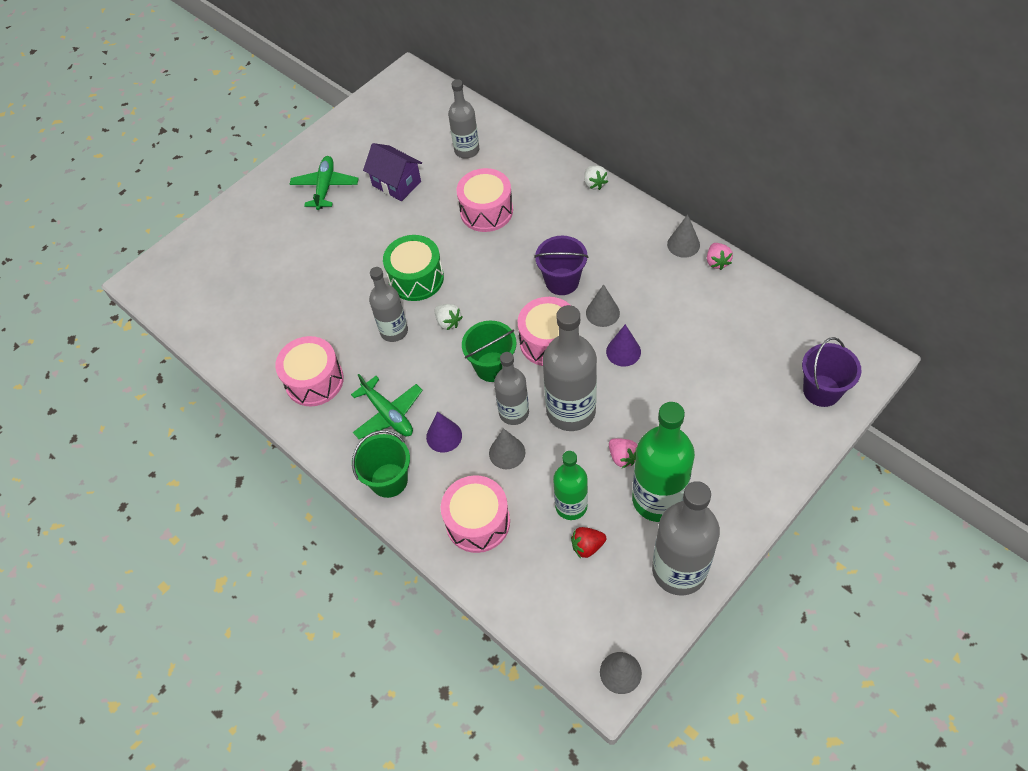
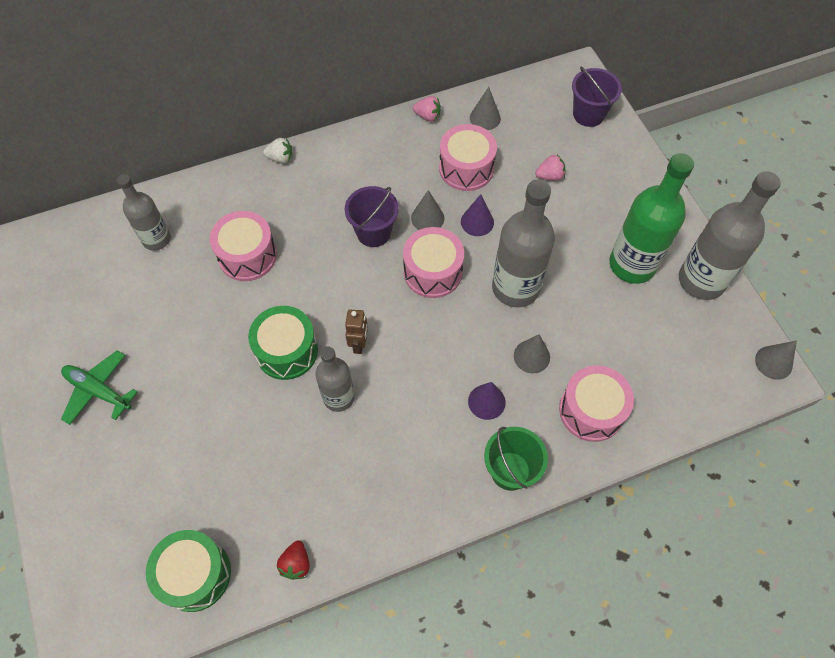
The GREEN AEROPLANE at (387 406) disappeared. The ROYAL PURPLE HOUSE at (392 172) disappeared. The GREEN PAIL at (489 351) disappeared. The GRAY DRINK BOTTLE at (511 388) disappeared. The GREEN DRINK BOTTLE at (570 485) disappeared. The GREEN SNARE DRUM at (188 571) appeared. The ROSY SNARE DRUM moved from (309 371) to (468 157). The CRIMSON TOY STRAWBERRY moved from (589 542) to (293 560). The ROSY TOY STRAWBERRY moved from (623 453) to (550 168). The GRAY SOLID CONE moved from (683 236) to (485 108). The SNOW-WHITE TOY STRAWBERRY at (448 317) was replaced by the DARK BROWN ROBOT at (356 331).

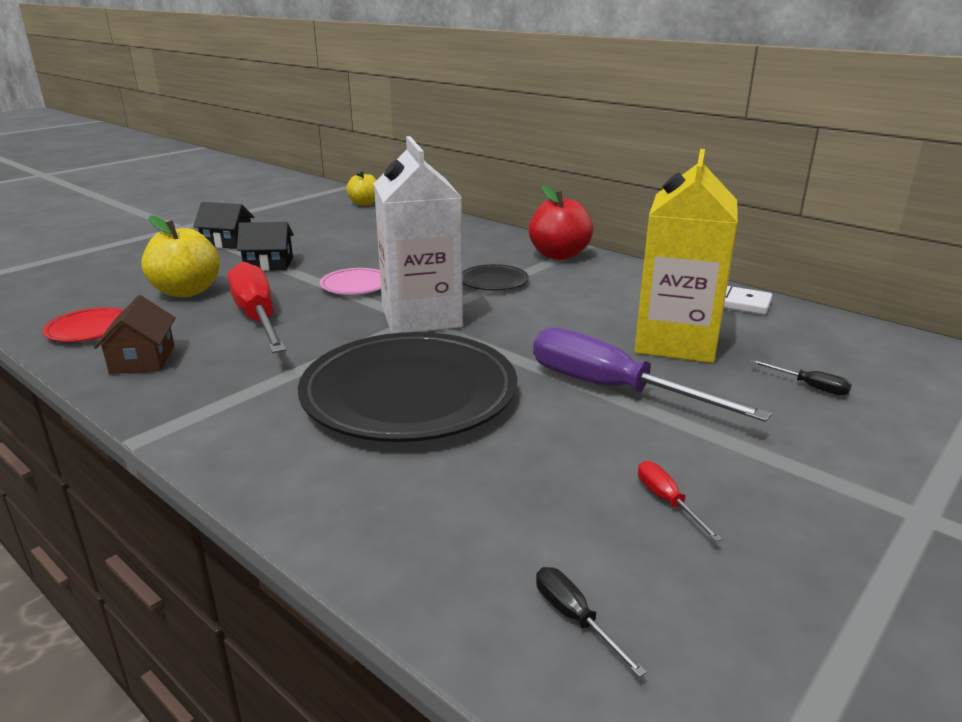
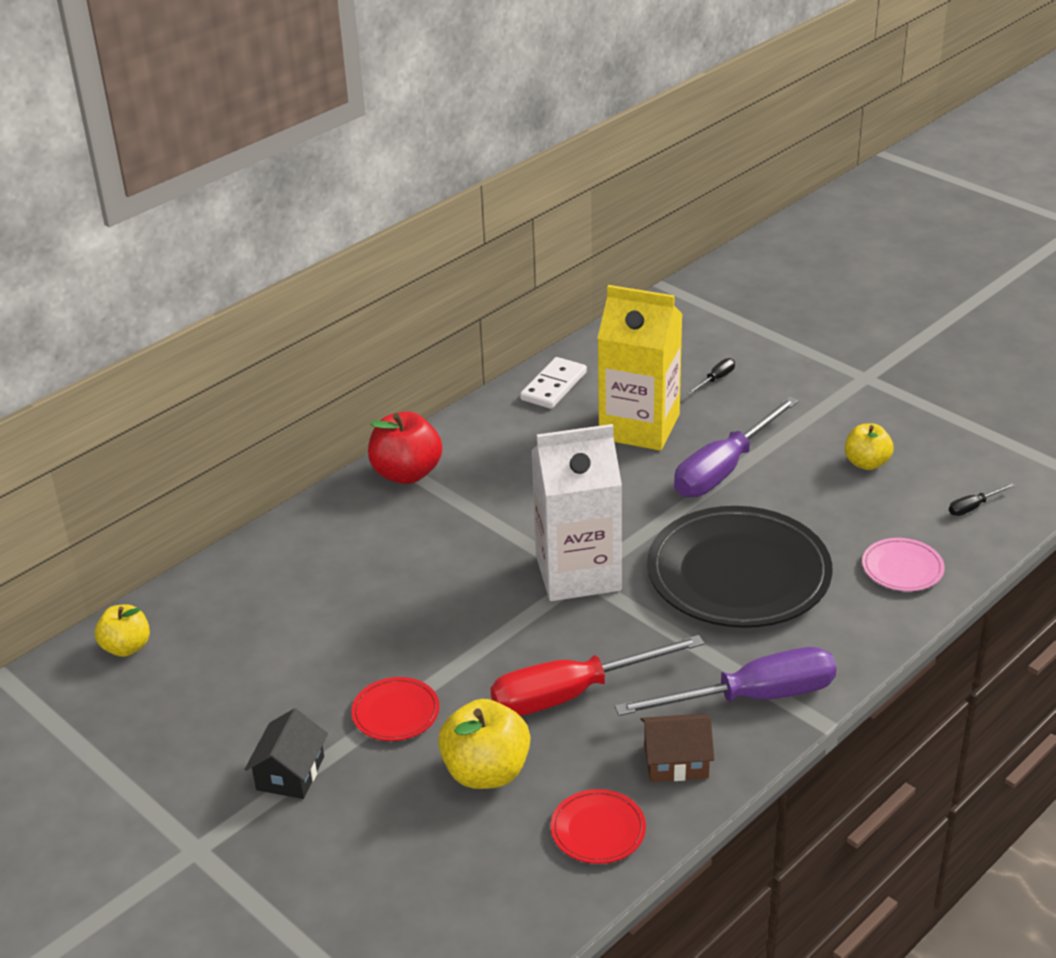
The JET-BLACK PLATE at (495 277) disappeared. The ROYAL PURPLE SCREWDRIVER at (726 681) appeared. The ROSY PLATE moved from (350 281) to (903 564). The JET-BLACK HOUSE at (265 246) was replaced by the CRIMSON PLATE at (395 709). The CRIMSON SCREWDRIVER at (680 501) was replaced by the YELLOW TOY APPLE at (869 446).

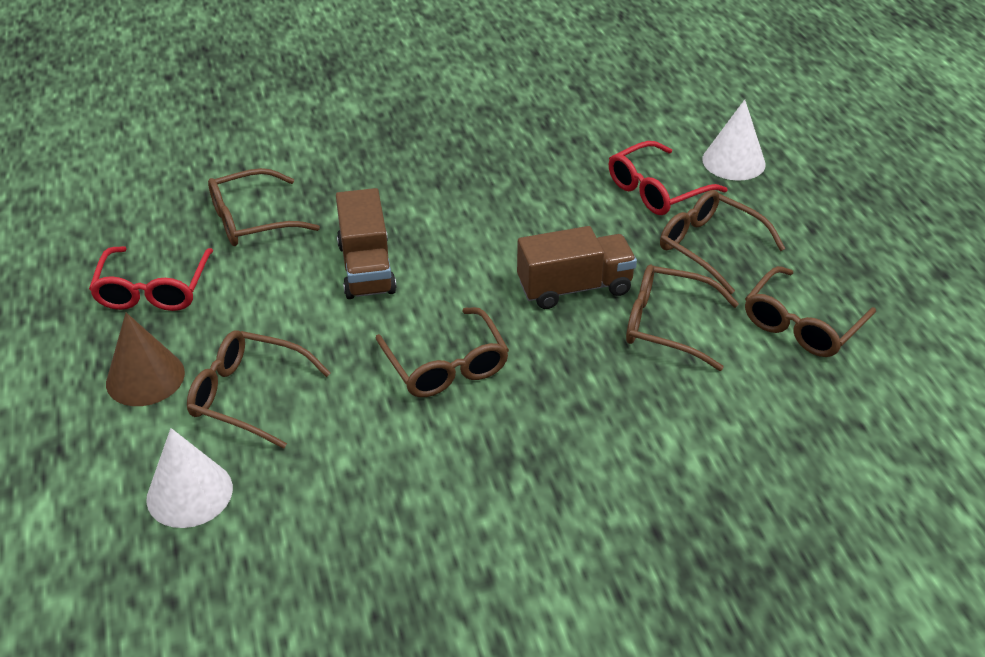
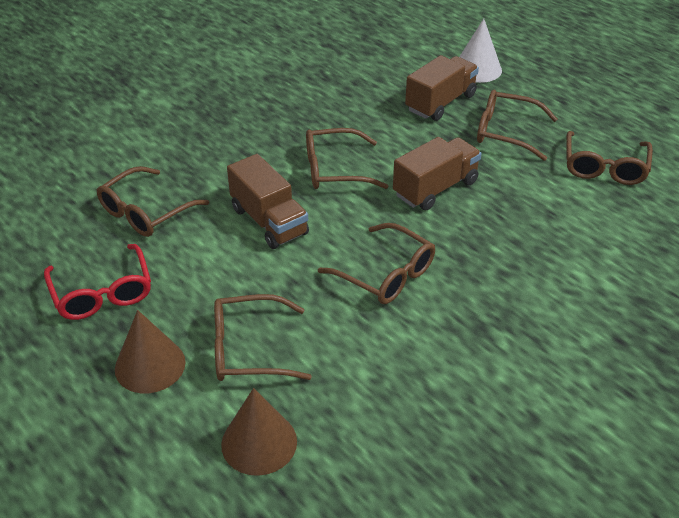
The DARK BROWN GLASSES moved from (682 318) to (347 158). The CRIMSON GLASSES at (668 178) was replaced by the DARK BROWN TRUCK at (442 88). The SNOW-WHITE SOLID CONE at (189 478) became the DARK BROWN SOLID CONE at (259 432).

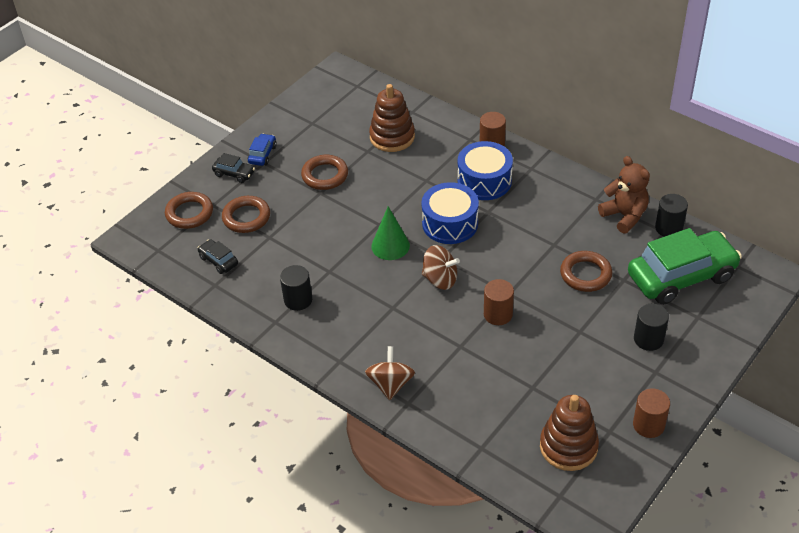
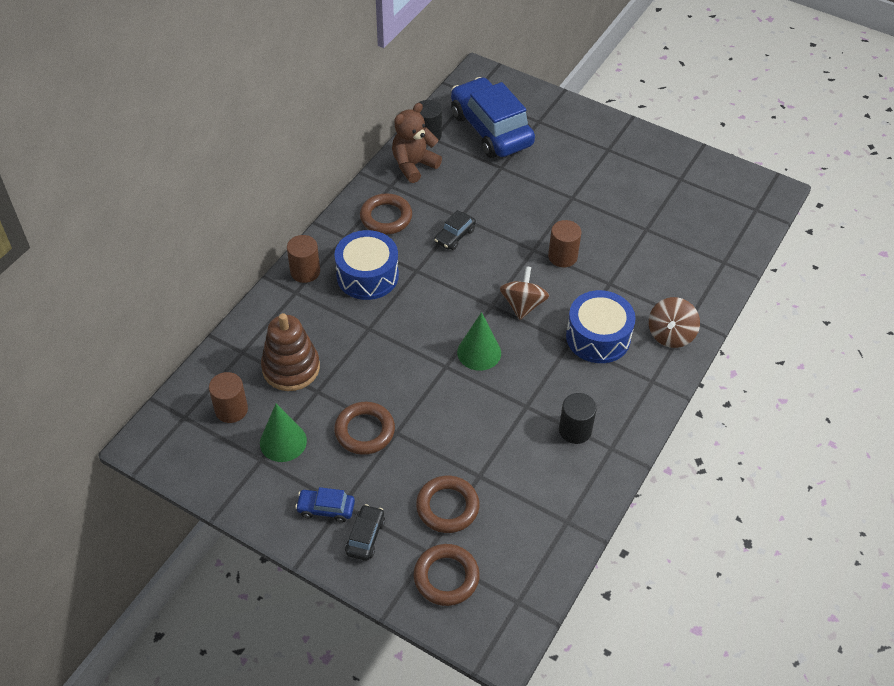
The DARK BROWN STACKING TOY at (569 433) disappeared. The JET-BLACK CYLINDER at (651 327) disappeared. The GREEN SOLID CONE at (283 433) appeared. The JET-BLACK AUTOMOBILE moved from (217 256) to (455 230). The ROYAL BLUE SNARE DRUM moved from (450 213) to (601 326). The DARK BROWN RING moved from (586 271) to (386 214). The DARK BROWN CYLINDER moved from (651 413) to (228 397). The GREEN AUTOMOBILE at (685 266) became the ROYAL BLUE AUTOMOBILE at (493 117). The DARK BROWN WHIRLIGIG at (390 373) turned 60 degrees counterclockwise.

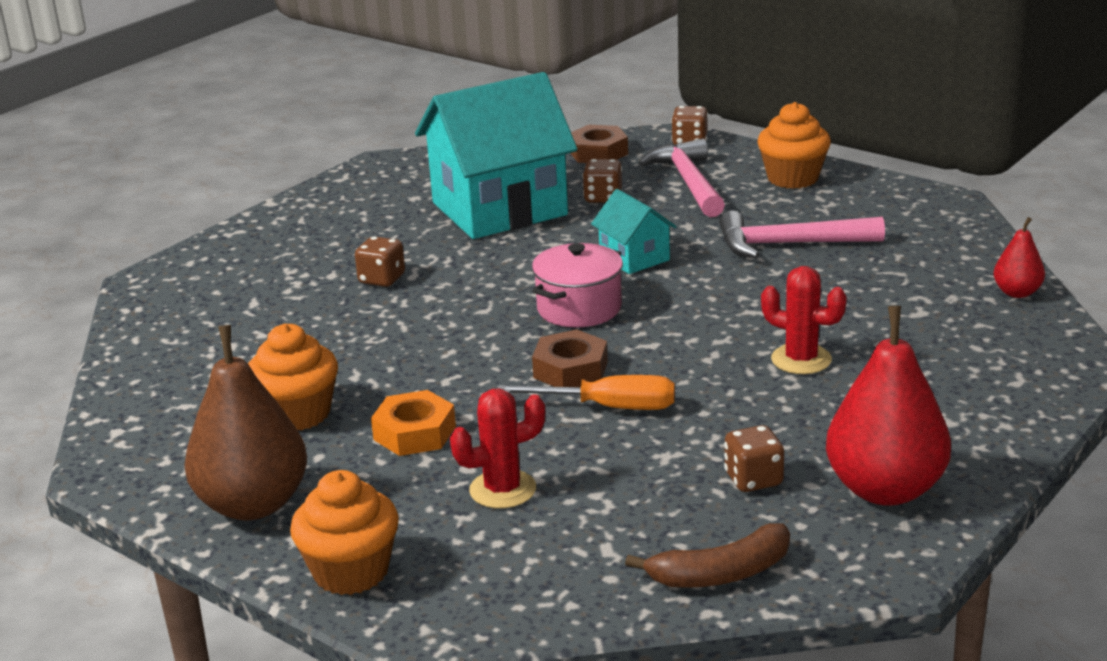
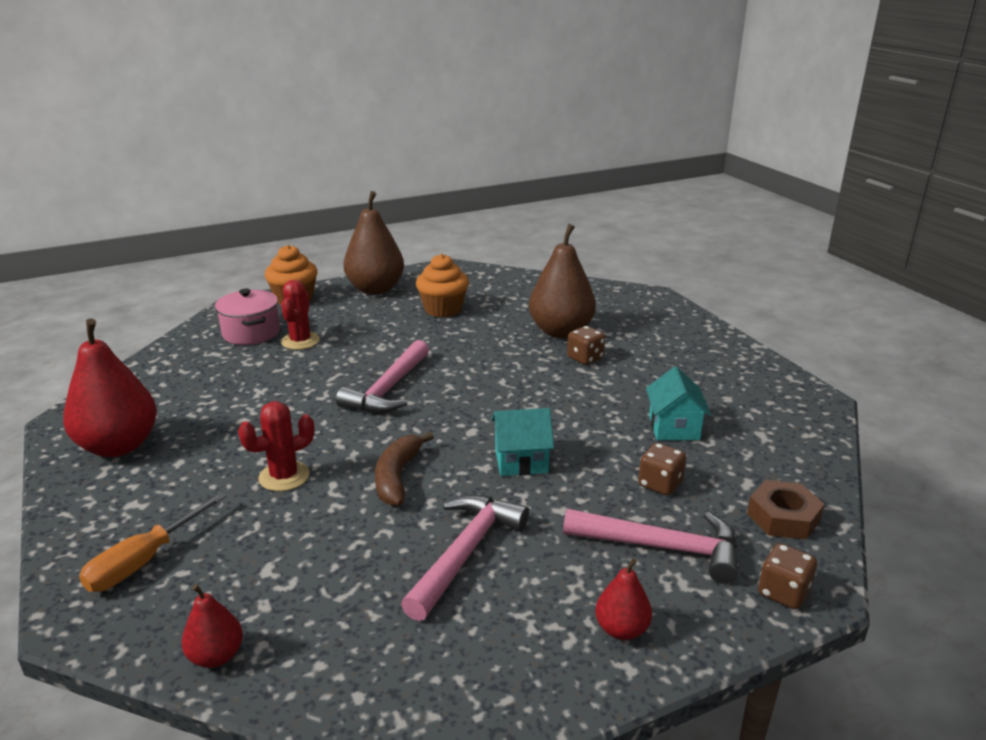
The ORANGE-COLOURED HEX NUT at (413 423) disappeared. The DARK BROWN GAME DIE at (754 458) disappeared. The DARK BROWN PEAR at (562 281) appeared. The ORANGE-COLOURED SCREWDRIVER moved from (586 392) to (153 542). The ROSY POT moved from (577 285) to (247 317). The DARK BROWN TOY BANANA moved from (707 555) to (404 469). The DARK BROWN HEX NUT at (570 358) was replaced by the ROSY CARPENTER'S HAMMER at (382 376). The ORANGE-COLOURED FAIRY CAKE at (794 145) was replaced by the CRIMSON PEAR at (623 599). The TURQUOISE HOUSE at (496 155) changed to 0.46 times the size.

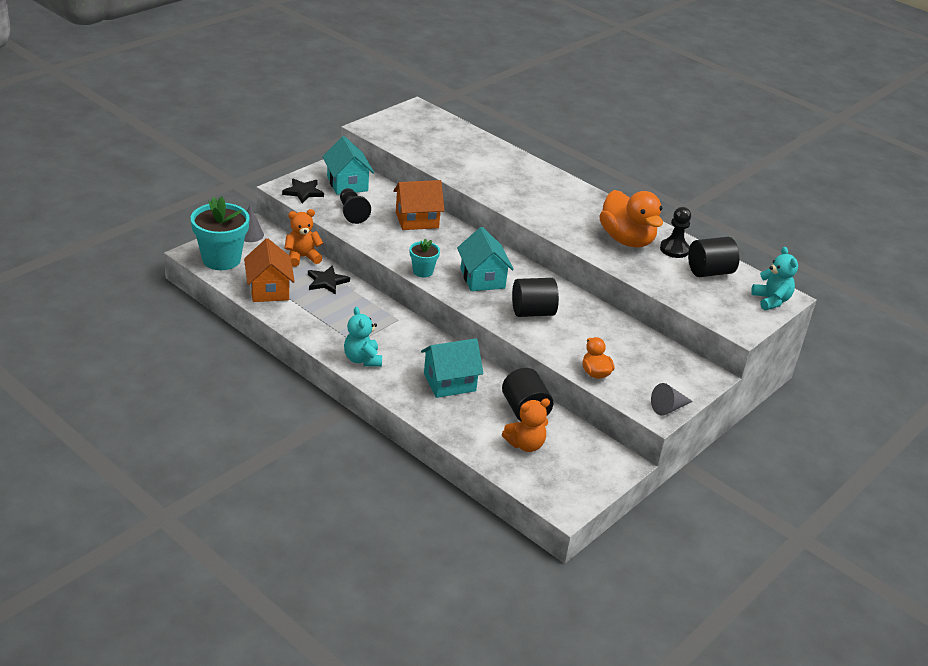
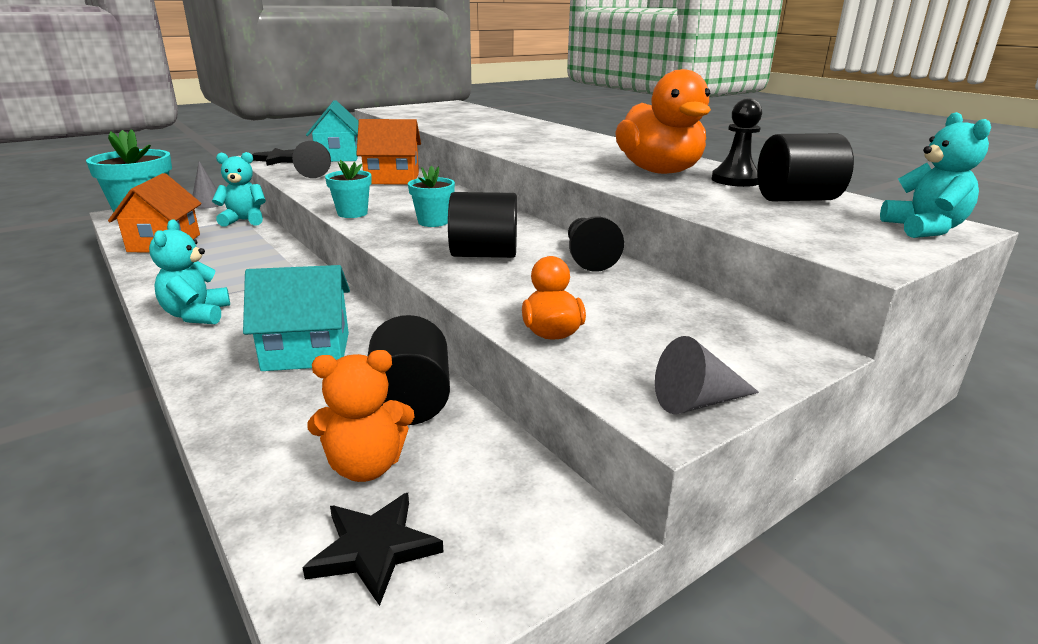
The JET-BLACK GAME PAWN at (596 244) appeared. The JET-BLACK FIVE-POINTED STAR moved from (329 280) to (373 549). The TURQUOISE HOUSE at (485 259) was replaced by the TURQUOISE FLOWER POT at (431 196). The ORANGE-COLOURED TEDDY at (304 238) became the TURQUOISE TEDDY at (239 189).

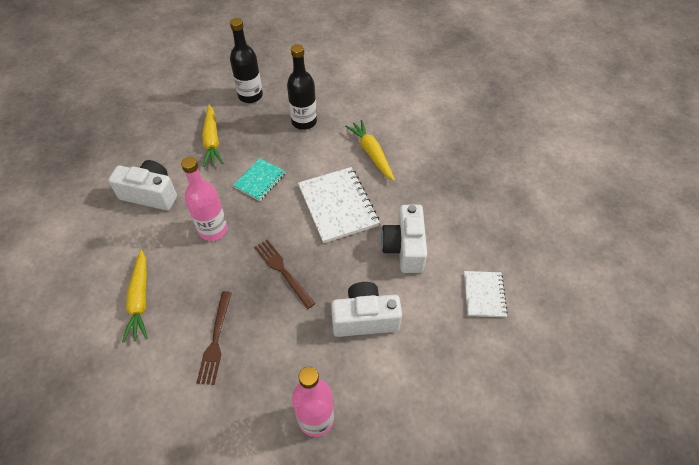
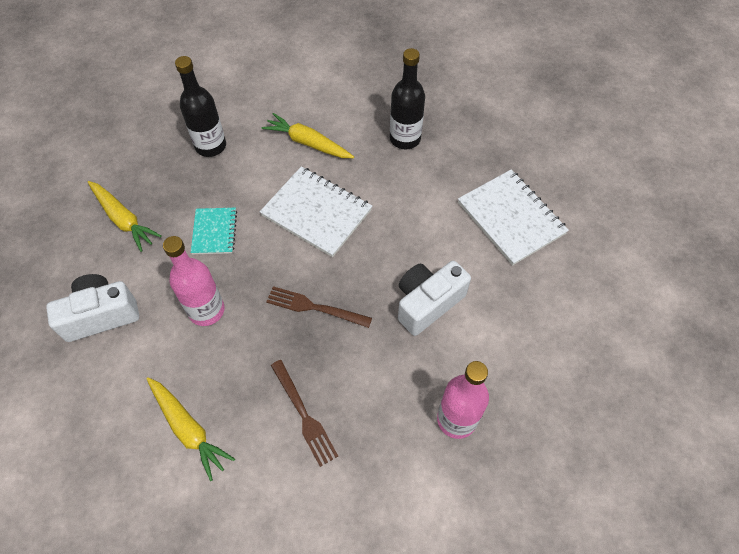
The SNOW-WHITE PHOTO CAMERA at (404 239) disappeared. The JET-BLACK DRINK BOTTLE moved from (246 60) to (407 98). The SNOW-WHITE EXERCISE BOOK at (486 294) changed to 1.72 times the size.

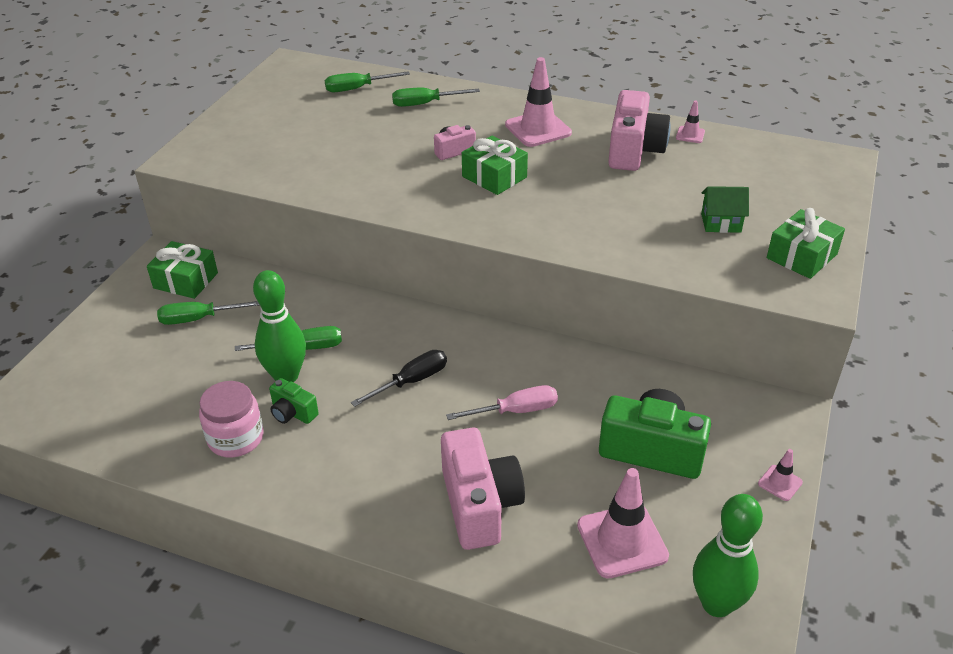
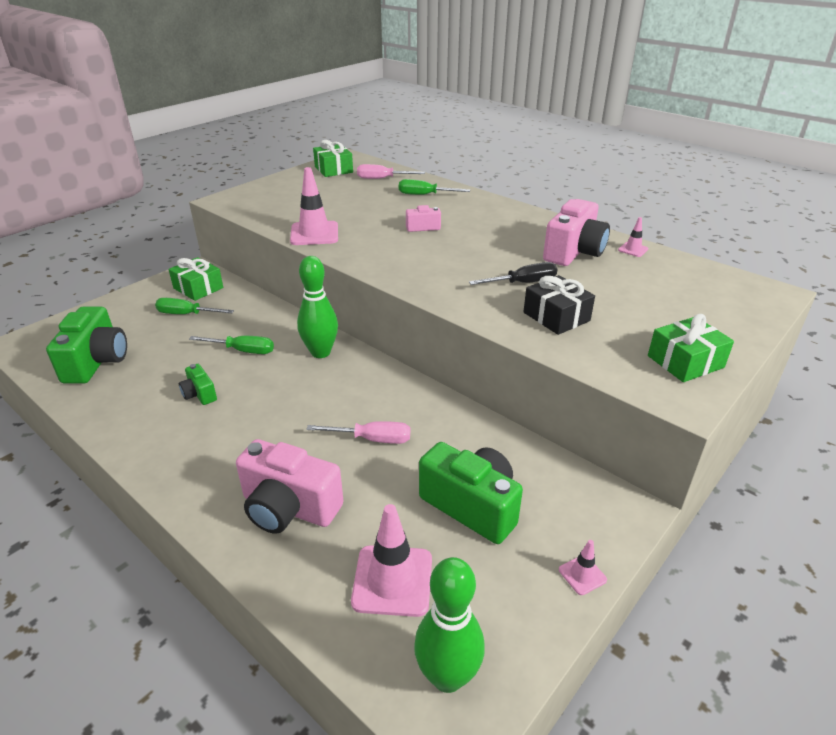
The ROSY JAR at (231 419) disappeared. The GREEN HOUSE at (725 209) disappeared. The GREEN PHOTO CAMERA at (86 345) appeared. The JET-BLACK PRESENT at (559 305) appeared. The GREEN SKITTLE moved from (279 326) to (317 307). The JET-BLACK SCREWDRIVER moved from (399 378) to (513 273). The GREEN PRESENT moved from (495 165) to (333 158). The ROSY ROAD CONE moved from (538 102) to (314 206). The GREEN SCREWDRIVER at (367 81) became the ROSY SCREWDRIVER at (391 171). The ROSY PHOTO CAMERA at (483 488) turned 105 degrees clockwise.

